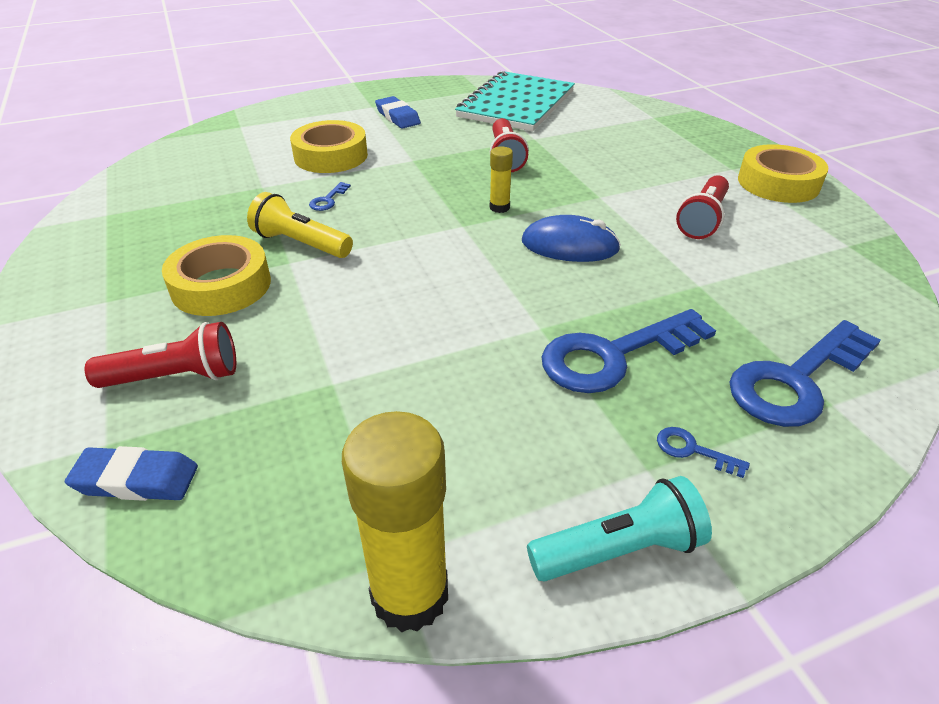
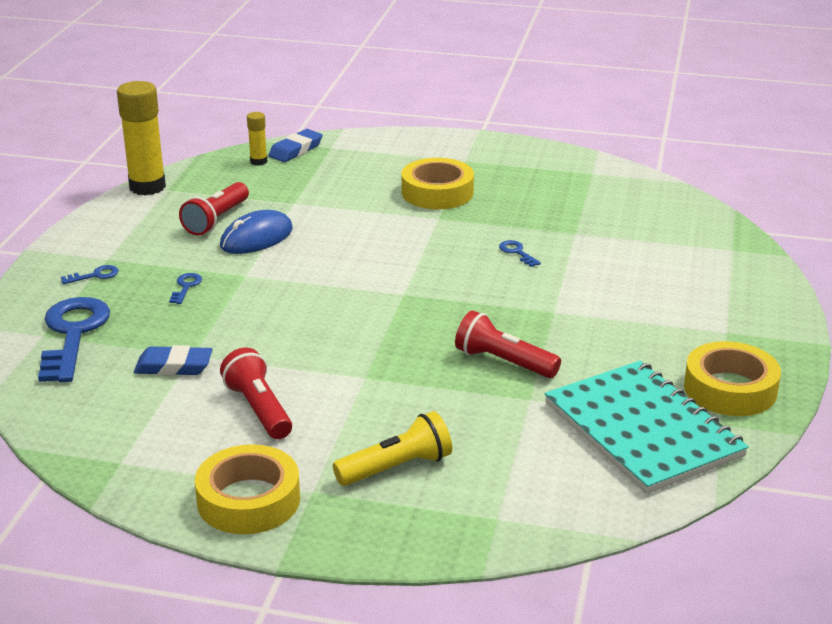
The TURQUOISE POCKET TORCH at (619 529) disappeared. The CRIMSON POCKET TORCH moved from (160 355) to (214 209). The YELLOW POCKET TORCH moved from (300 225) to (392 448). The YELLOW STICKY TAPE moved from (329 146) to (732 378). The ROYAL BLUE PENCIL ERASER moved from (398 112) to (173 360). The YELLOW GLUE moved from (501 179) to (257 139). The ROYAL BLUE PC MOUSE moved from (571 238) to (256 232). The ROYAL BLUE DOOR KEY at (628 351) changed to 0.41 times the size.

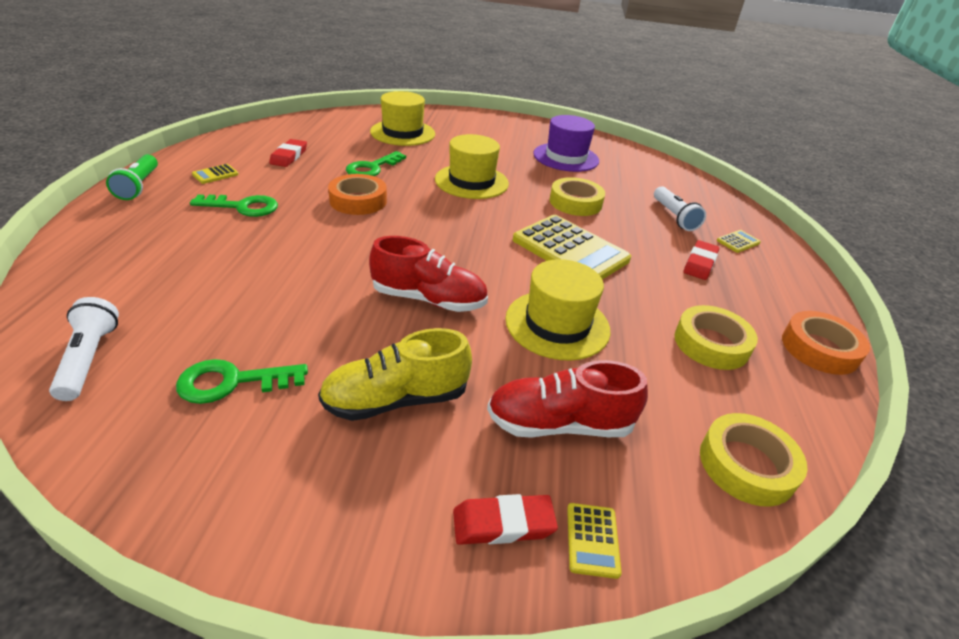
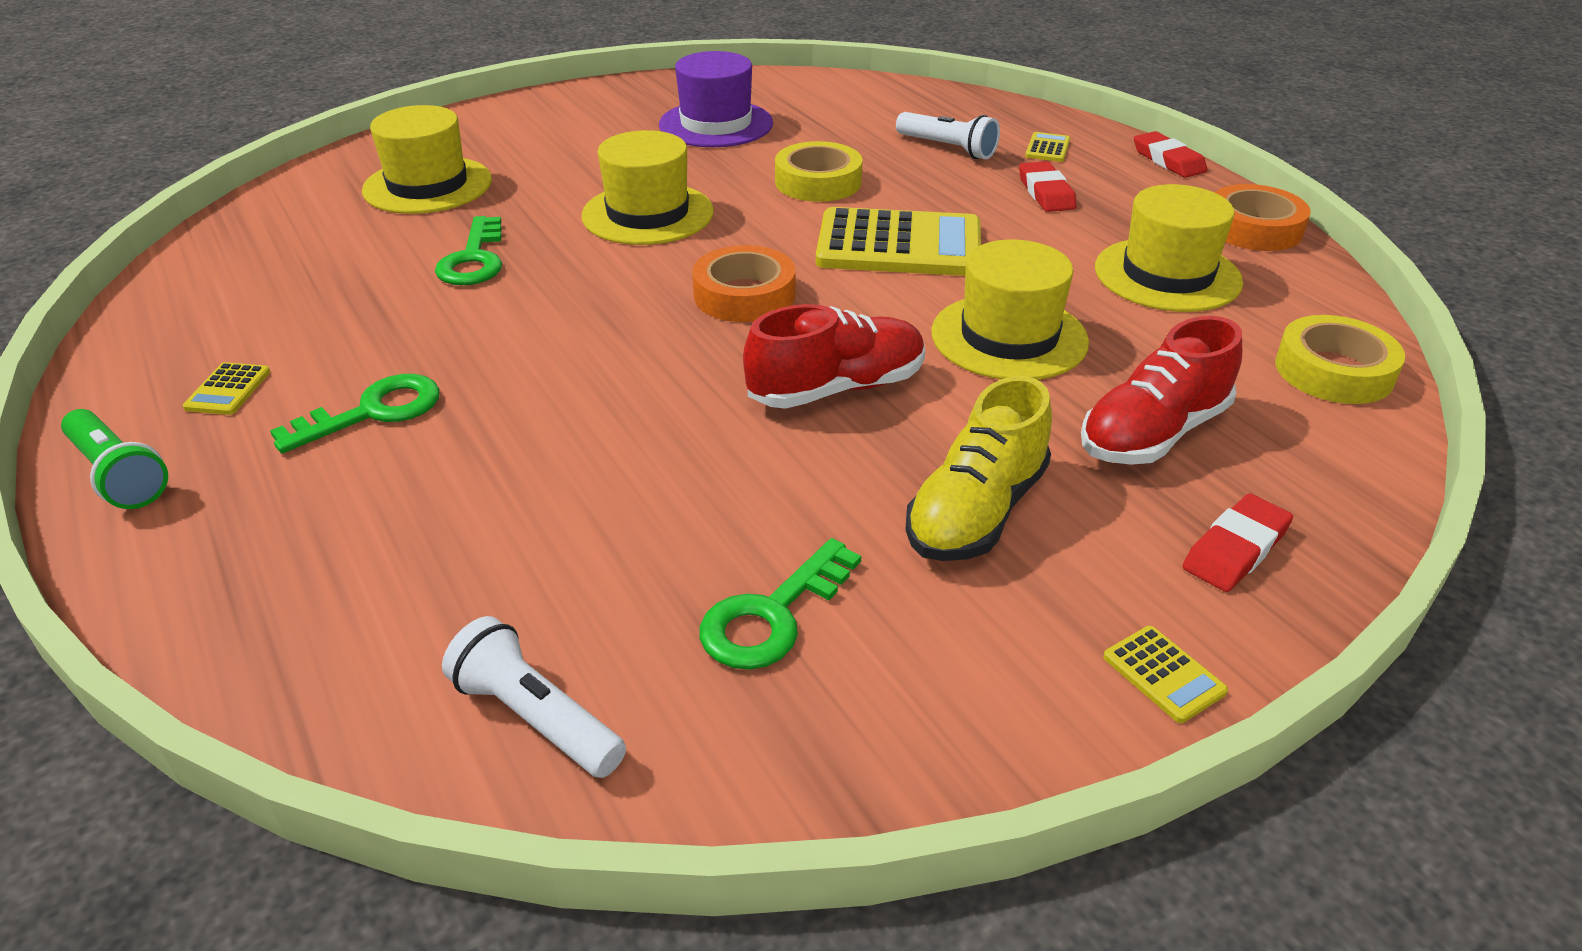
The CRIMSON PENCIL ERASER moved from (288 153) to (1170 154). The ORANGE-COLOURED STICKY TAPE moved from (357 194) to (744 283). The YELLOW POCKET CALCULATOR moved from (594 541) to (1165 674). The YELLOW STICKY TAPE at (716 337) was replaced by the YELLOW TOP HAT at (1169 248).

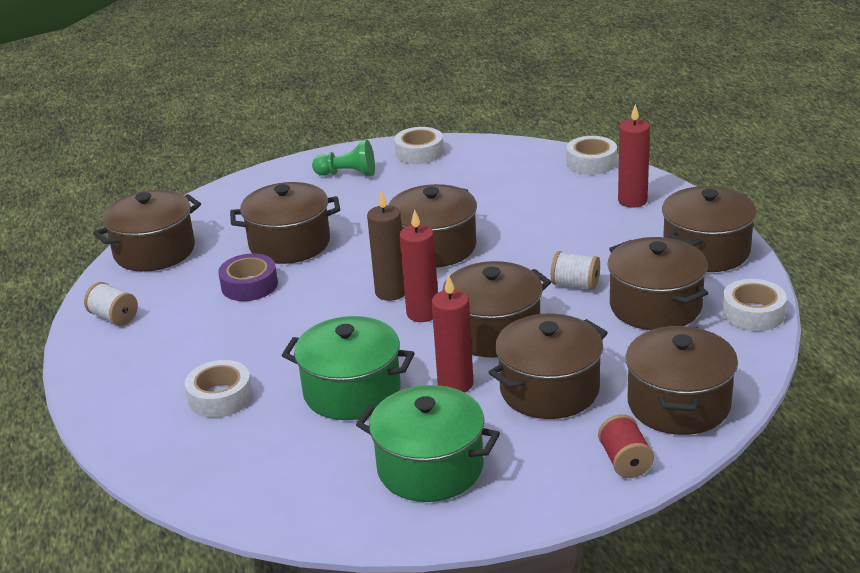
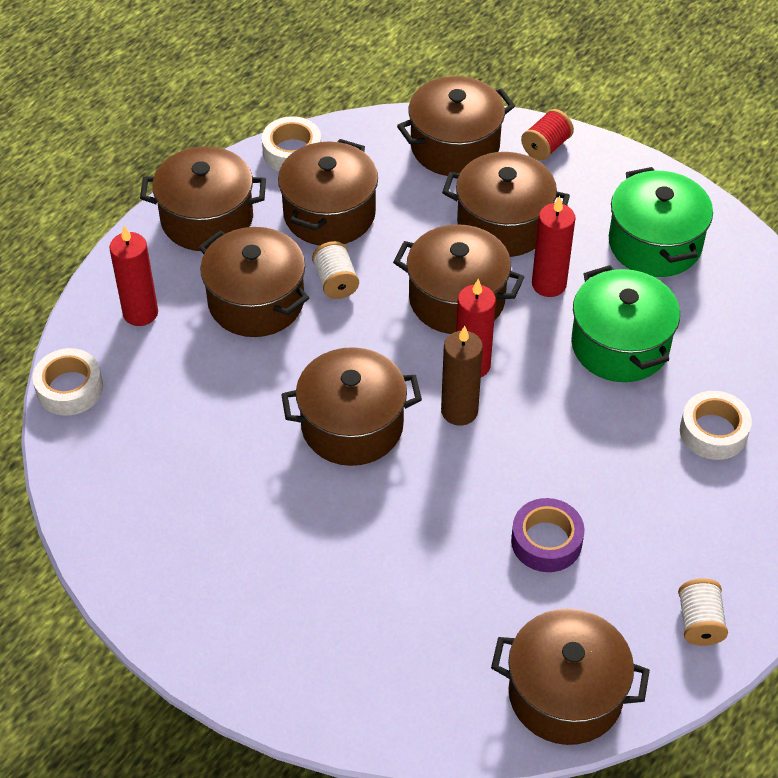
The GREEN GAME PAWN at (343 158) disappeared. The SNOW-WHITE STICKY TAPE at (419 145) disappeared. The DARK BROWN POT moved from (285 223) to (254 282).

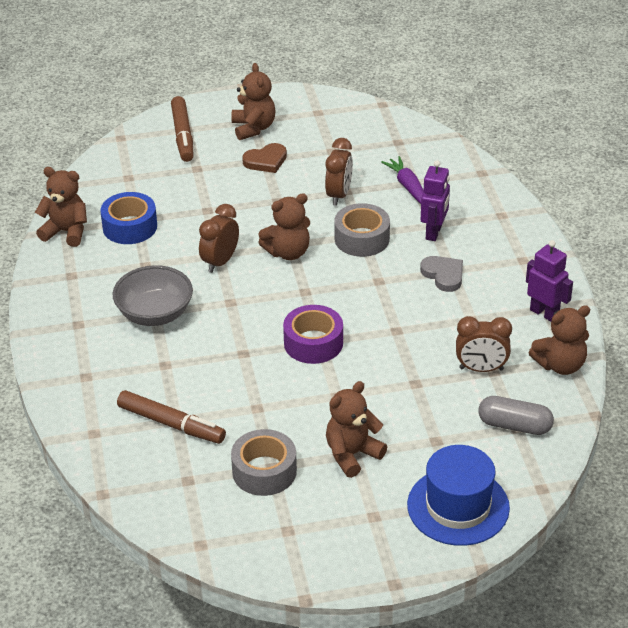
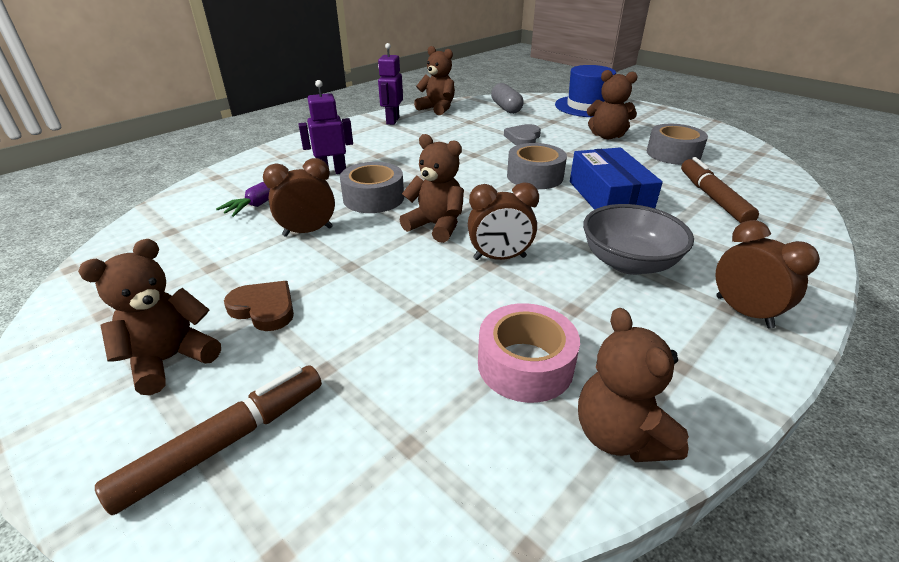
The ROYAL BLUE PARCEL at (616 178) appeared. The GRAY HEART moved from (441 274) to (522 134). The DARK BROWN ALARM CLOCK moved from (484 344) to (767 274). The ROYAL BLUE STICKY TAPE at (128 218) became the ROSY STICKY TAPE at (529 353). The ROYAL PURPLE STICKY TAPE at (313 334) became the GRAY STICKY TAPE at (537 166).

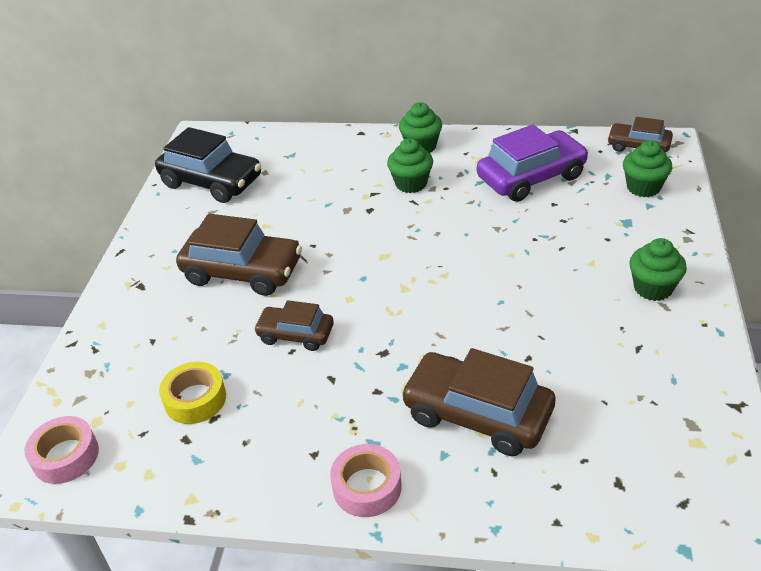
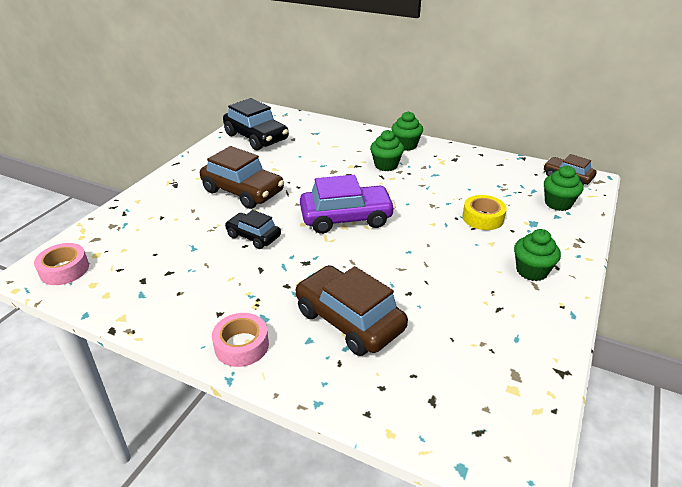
The YELLOW STICKY TAPE moved from (192 393) to (484 212). The ROYAL PURPLE AUTOMOBILE moved from (533 163) to (347 204). The DARK BROWN AUTOMOBILE at (294 325) became the JET-BLACK AUTOMOBILE at (253 229).

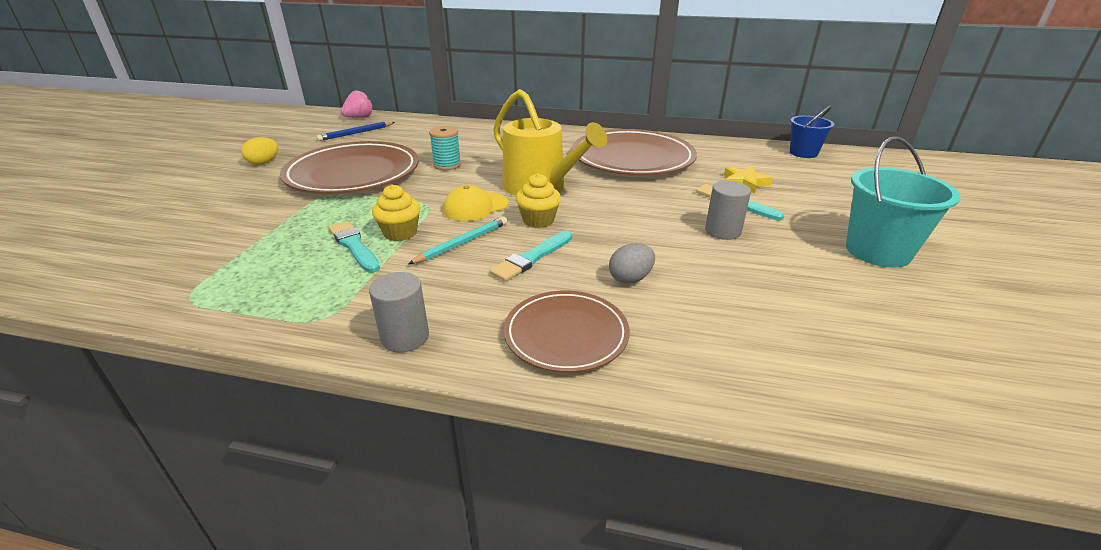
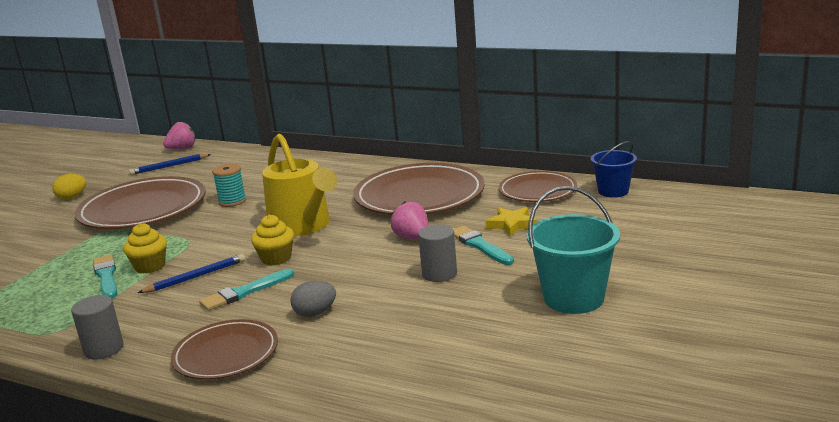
The YELLOW BASEBALL CAP at (476 203) disappeared. The ROSY TOY STRAWBERRY at (410 221) appeared. The DARK BROWN PLATE at (538 186) appeared. The TURQUOISE WOODEN PENCIL at (457 240) became the ROYAL BLUE WOODEN PENCIL at (191 273).

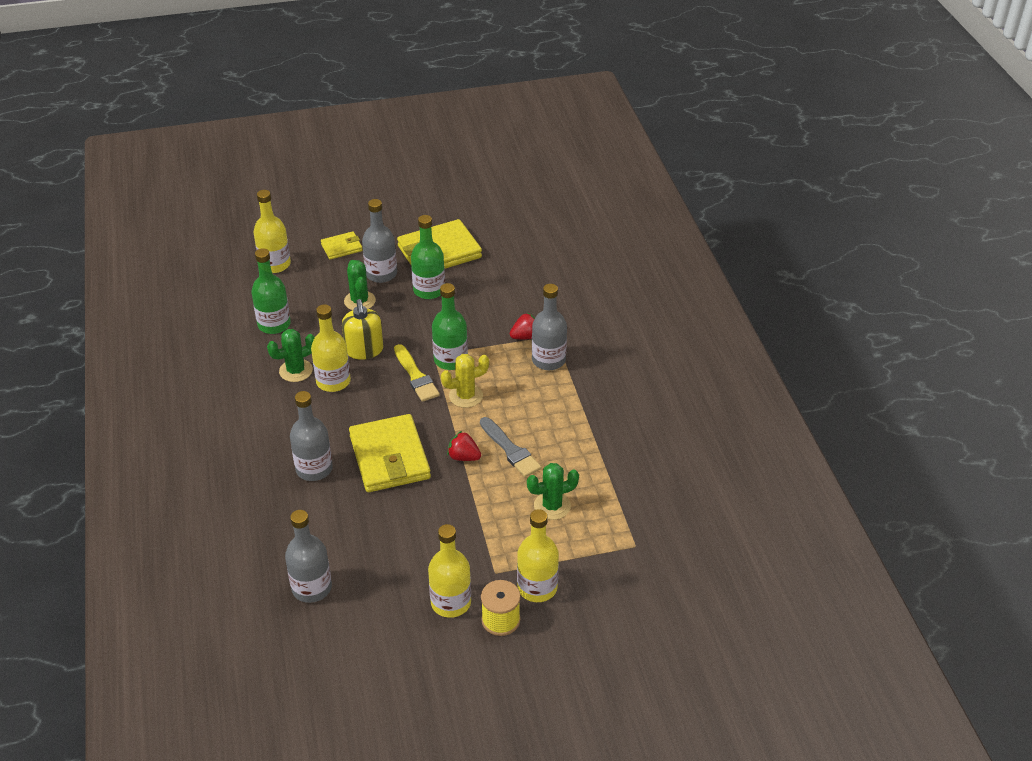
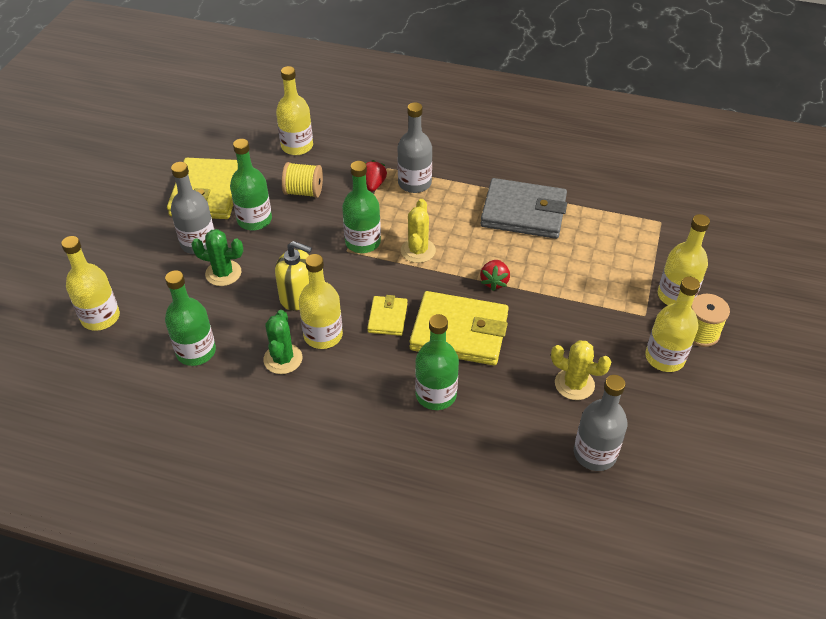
The YELLOW PAINT BRUSH at (417 373) disappeared. The GRAY PAINT BRUSH at (510 447) disappeared. The GREEN PRICKLY PLANT at (553 491) disappeared. The YELLOW DRINK BOTTLE at (294 110) appeared. The YELLOW REEL OF THREAD at (302 180) appeared. The GRAY BILLFOLD at (523 208) appeared. The YELLOW PRICKLY PLANT at (581 370) appeared. The YELLOW BILLFOLD moved from (342 245) to (387 315). The GRAY DRINK BOTTLE at (311 436) became the GREEN DRINK BOTTLE at (437 362). The CRIMSON TOY STRAWBERRY at (464 446) turned 45 degrees counterclockwise.

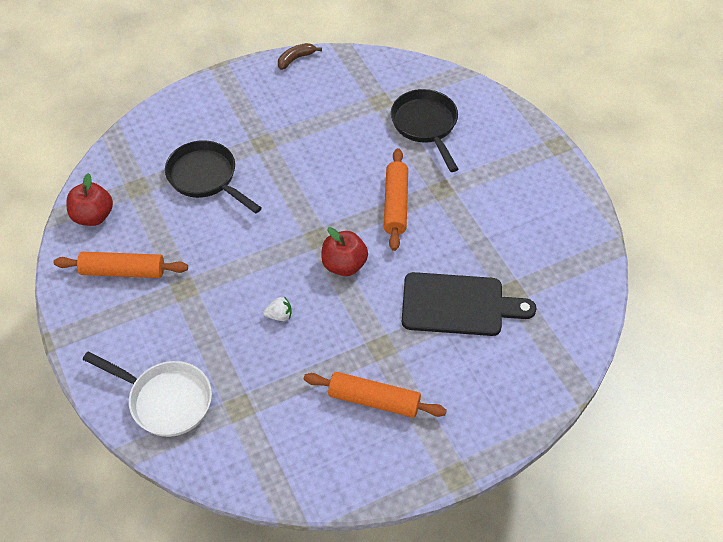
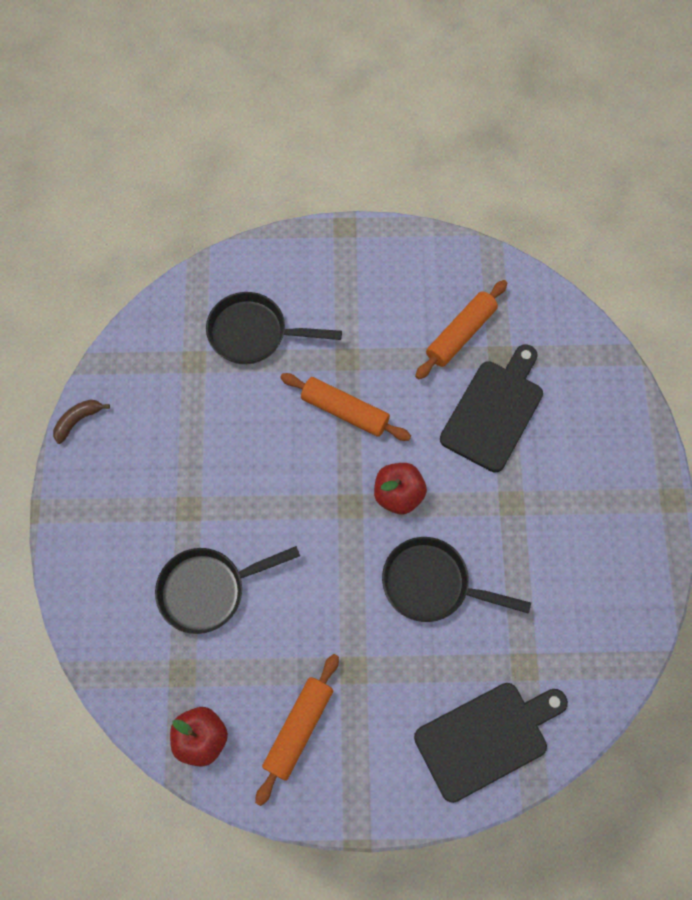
The ORANGE-COLOURED ROLLING PIN moved from (375 395) to (461 329). The SNOW-WHITE FRYING PAN at (147 394) was replaced by the JET-BLACK CHOPPING BOARD at (491 743). The SNOW-WHITE TOY STRAWBERRY at (277 308) was replaced by the JET-BLACK FRYING PAN at (456 579). The DARK BROWN TOY BANANA at (300 56) turned 60 degrees clockwise.

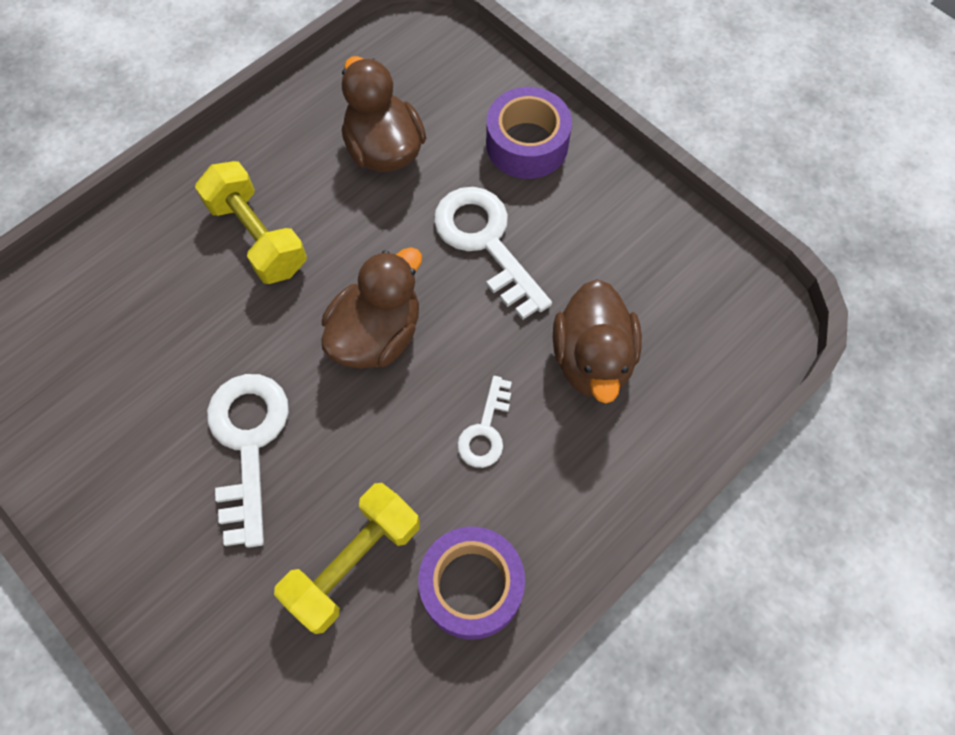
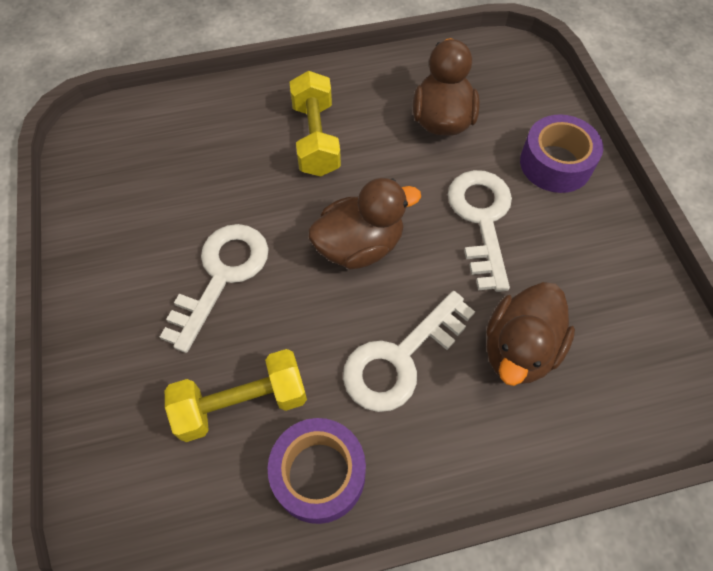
The SNOW-WHITE DOOR KEY at (484 422) changed to 1.80 times the size.

